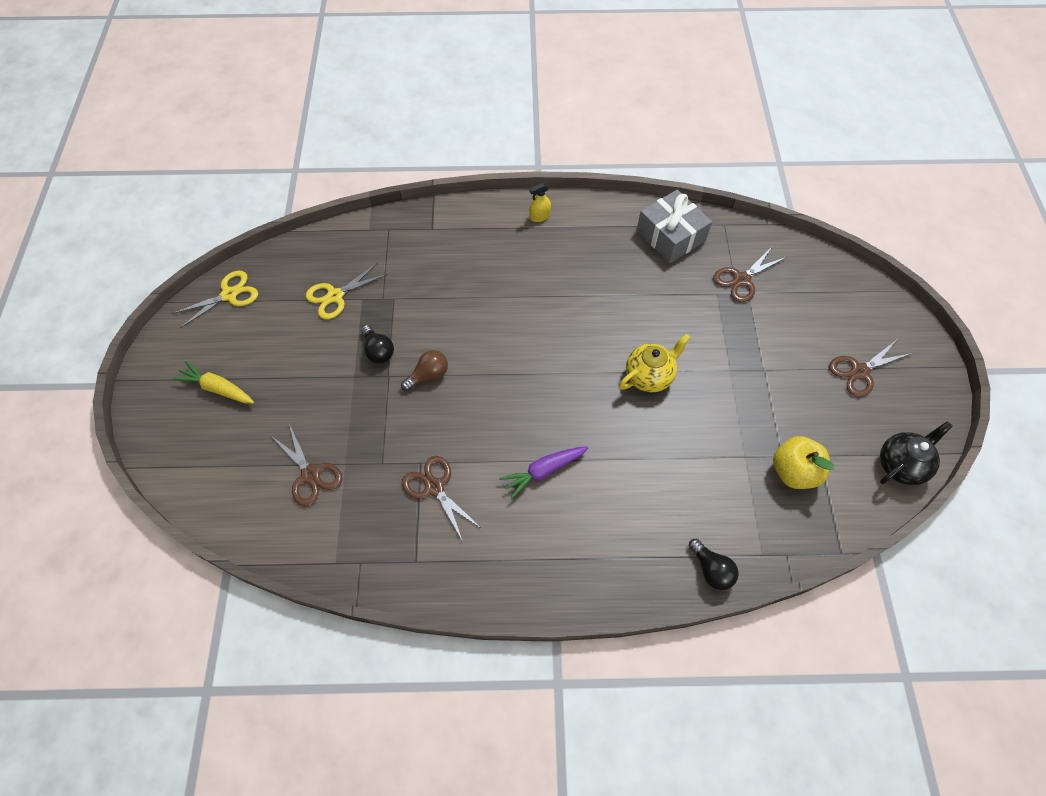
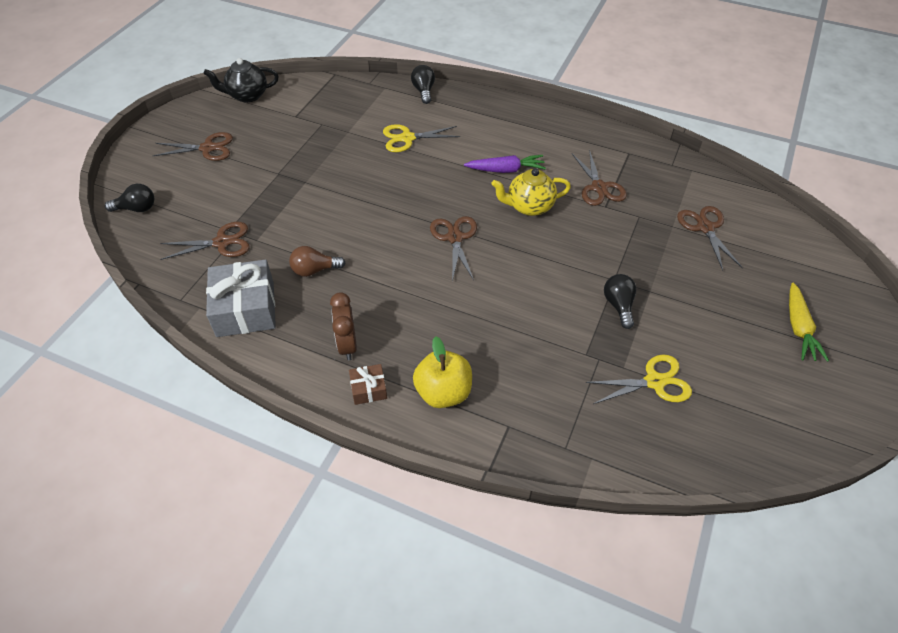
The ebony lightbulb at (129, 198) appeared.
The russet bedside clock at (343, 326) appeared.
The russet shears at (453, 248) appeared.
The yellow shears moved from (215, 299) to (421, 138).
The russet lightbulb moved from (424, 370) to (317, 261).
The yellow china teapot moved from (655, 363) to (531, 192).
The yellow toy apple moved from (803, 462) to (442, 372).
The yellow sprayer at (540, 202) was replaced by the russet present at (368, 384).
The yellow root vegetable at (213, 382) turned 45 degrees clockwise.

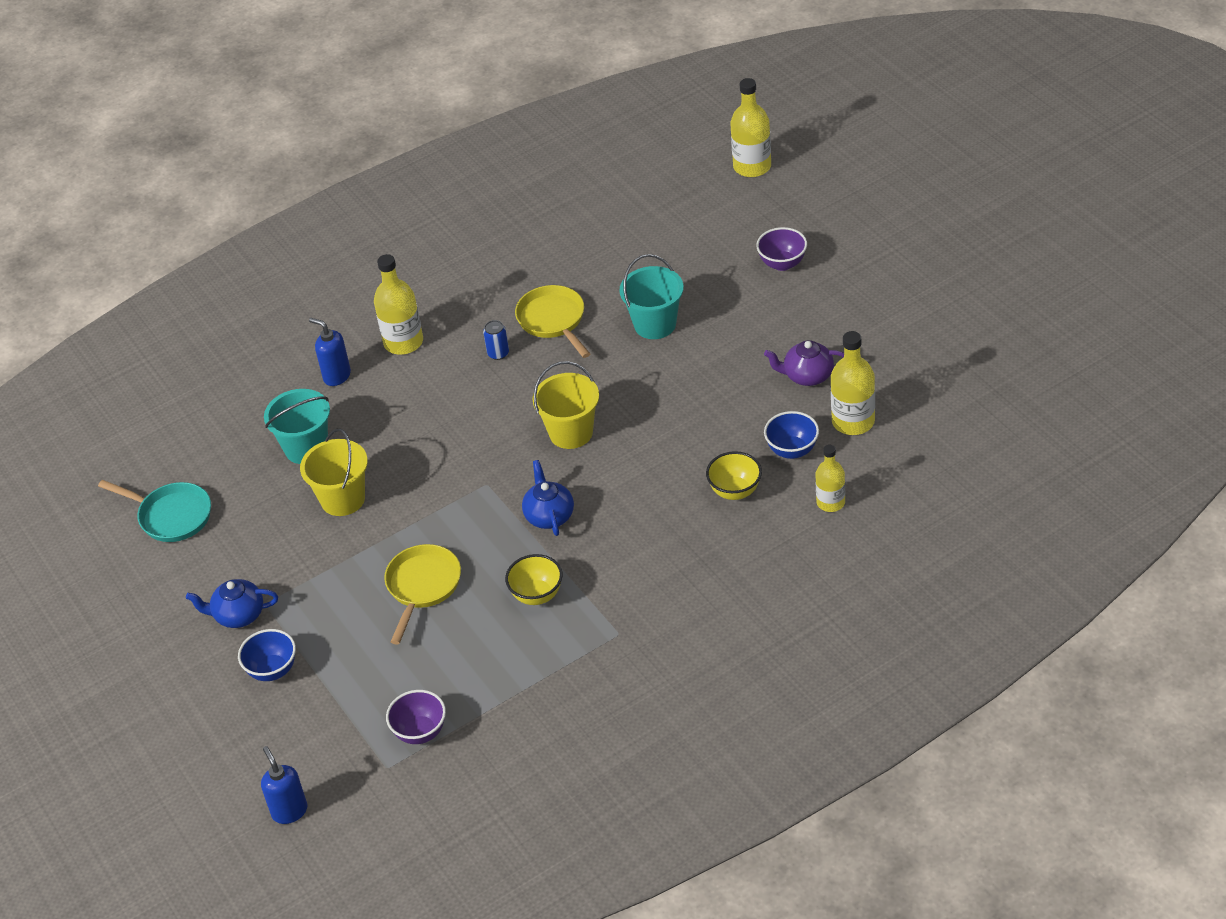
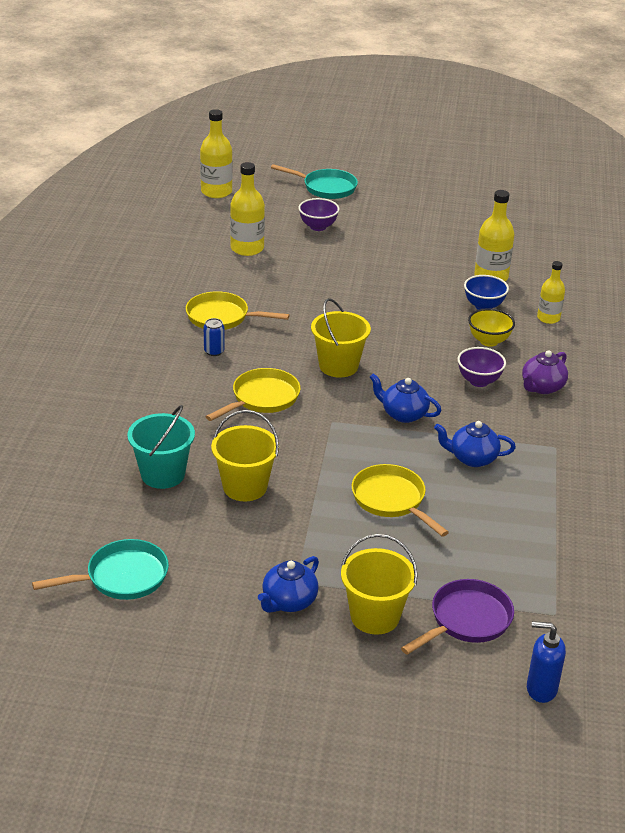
The blue soap pump at (330, 352) disappeared.
The teal bucket at (651, 296) disappeared.
The yellow pan at (253, 394) appeared.
The teal pan at (314, 181) appeared.
The purple pan at (457, 617) appeared.
The yellow flask moved from (398, 304) to (247, 209).
The purple serving bowl moved from (416, 717) to (481, 367).
The purple china teapot moved from (804, 363) to (545, 372).
The blue serving bowl at (267, 655) was replaced by the yellow bucket at (379, 584).
The yellow serving bowl at (534, 579) was replaced by the blue china teapot at (475, 444).

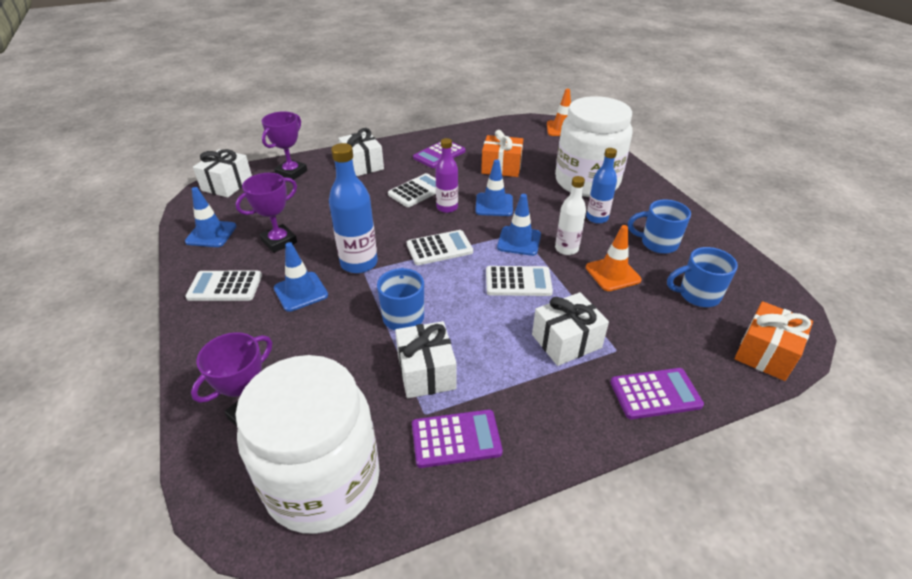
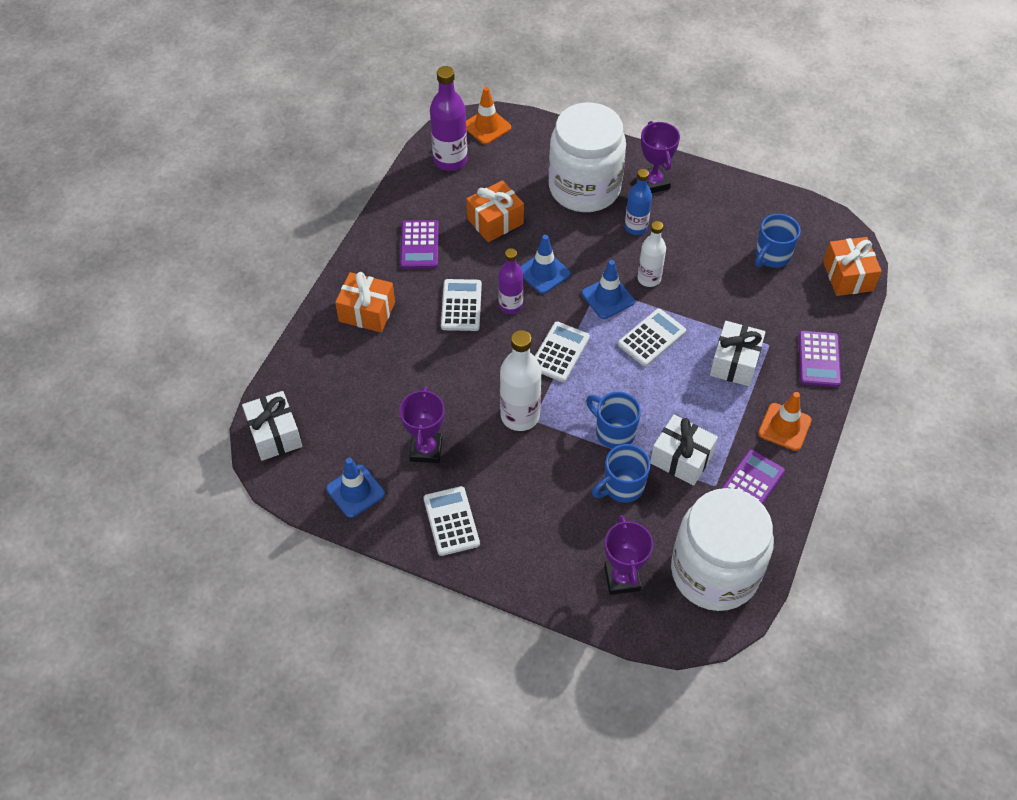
The blue traffic cone at (301, 277) disappeared.
The purple flask at (448, 118) appeared.
The purple award cup moved from (284, 145) to (660, 157).
The orange-coloured traffic cone moved from (613, 258) to (785, 421).
The blue mug moved from (659, 226) to (621, 473).
The blue flask at (353, 208) became the snow-white flask at (521, 380).
The snow-white present at (361, 152) became the orange-coloured present at (365, 302).
The snow-white adding machine at (223, 286) turned 120 degrees clockwise.
The purple adding machine at (657, 393) turned 150 degrees clockwise.

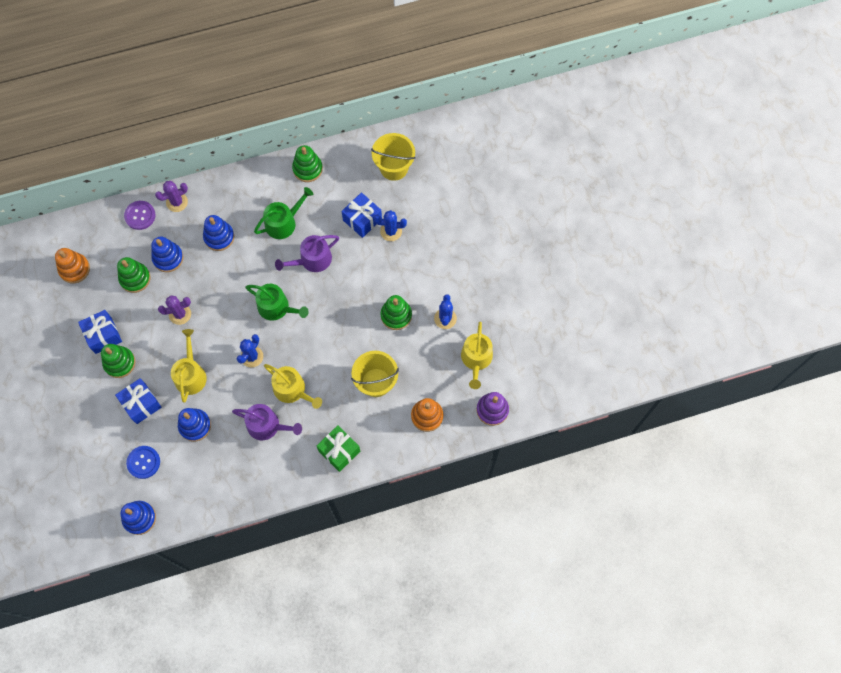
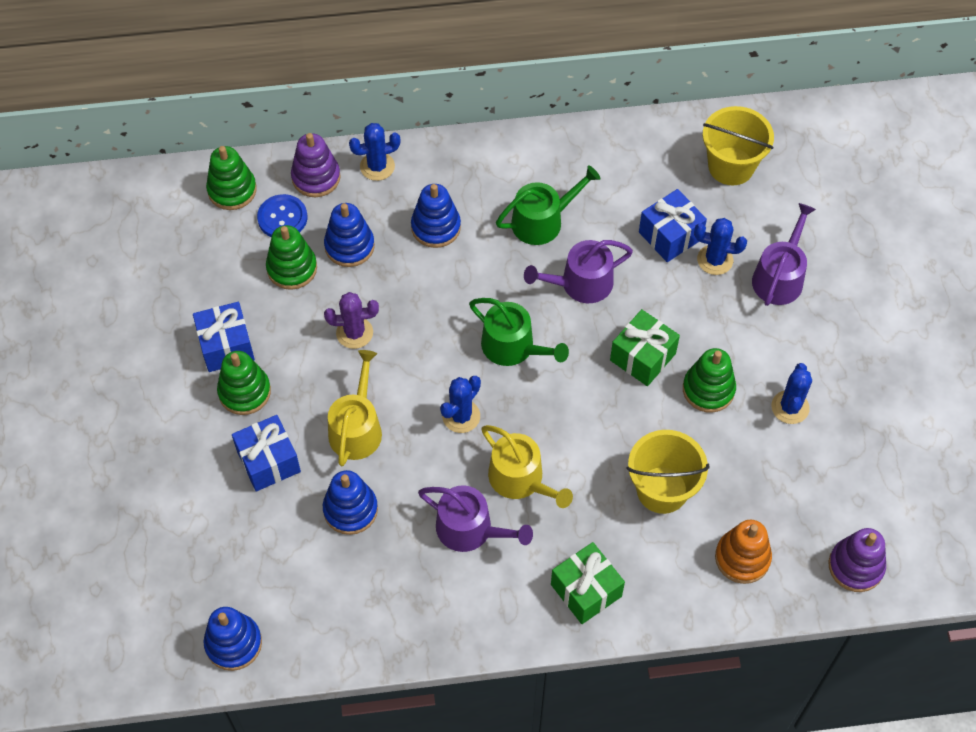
The orange-coloured stacking toy at (72, 265) disappeared.
The yellow watering can at (477, 355) disappeared.
The emerald present at (645, 347) appeared.
The purple watering can at (784, 254) appeared.
The blue sewing button moved from (143, 462) to (282, 215).
The emerald stacking toy moved from (307, 163) to (231, 178).
The purple sewing button at (140, 215) was replaced by the purple stacking toy at (316, 165).
The purple cactus at (171, 196) became the blue cactus at (375, 152).

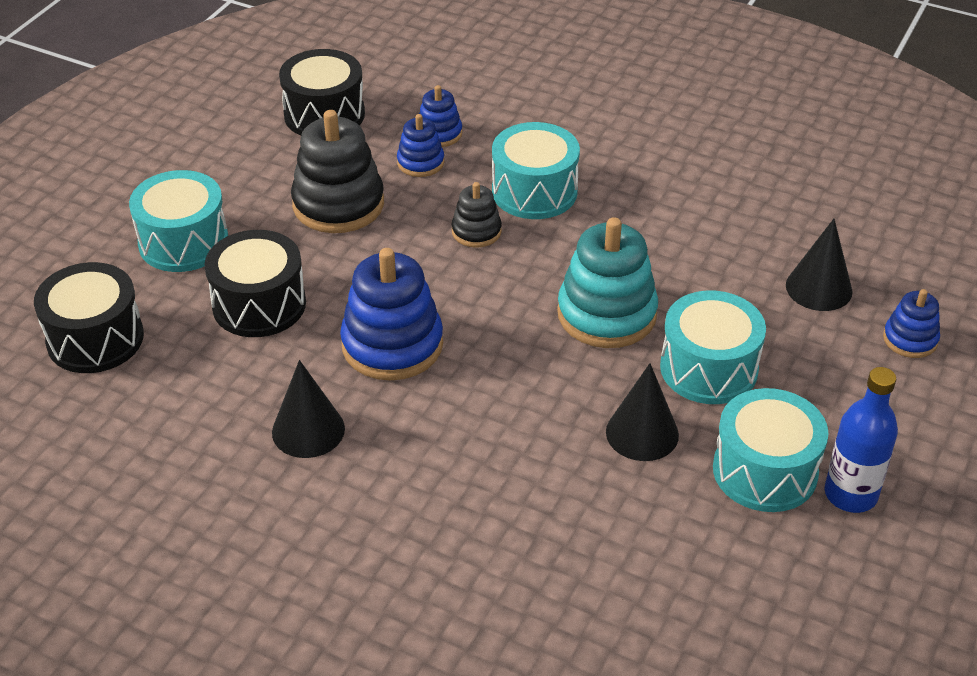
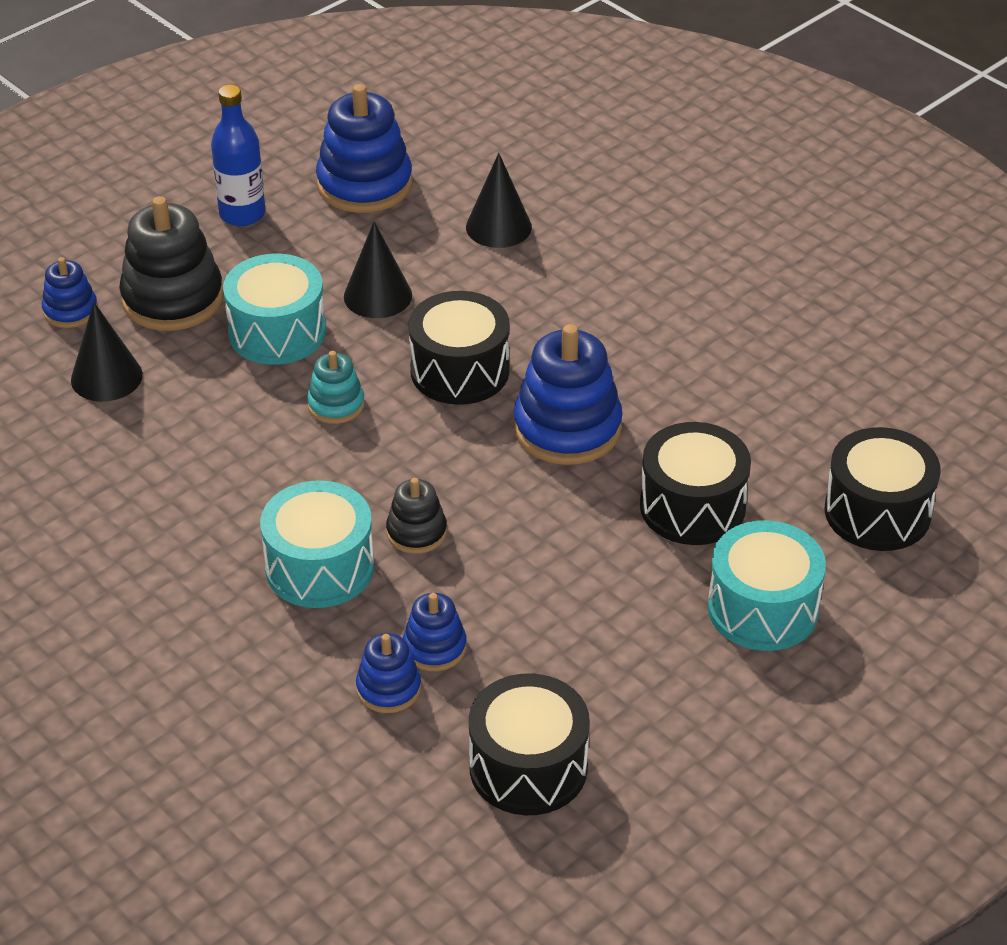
The teal drum at (771, 450) disappeared.
The blue stacking toy at (364, 148) appeared.
The ebony drum at (459, 348) appeared.
The ebony cone shape moved from (308, 409) to (499, 200).
The ebony stacking toy moved from (337, 171) to (171, 263).
The teal stacking toy at (607, 282) changed to 0.53 times the size.

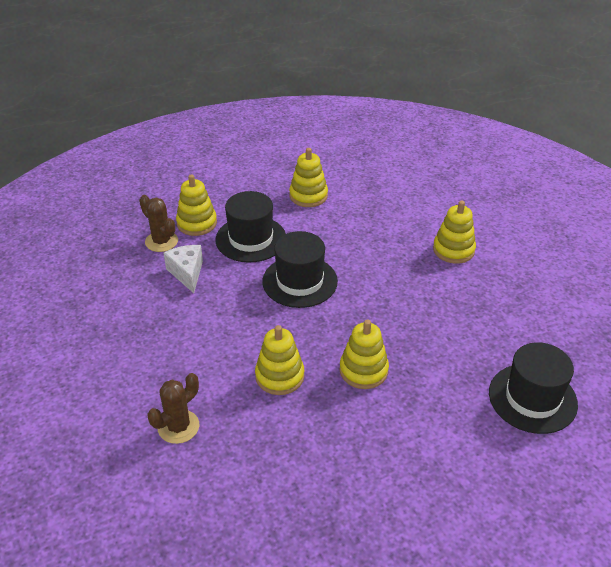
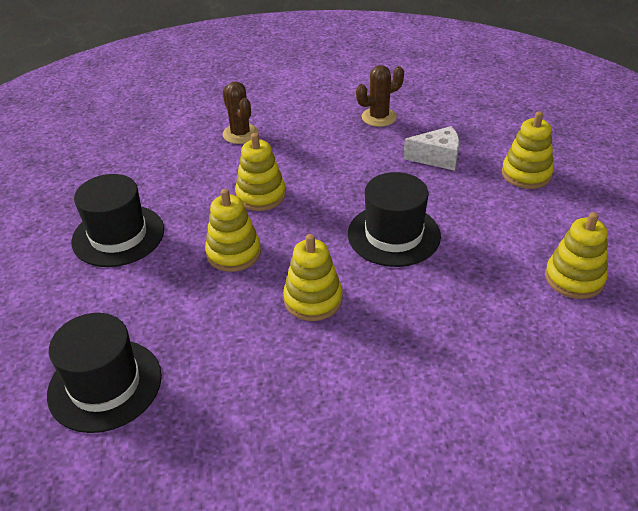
The russet cactus moved from (158, 223) to (380, 96).
The ebony tall hat moved from (250, 226) to (117, 220).
The yellow stacking toy moved from (454, 232) to (313, 277).

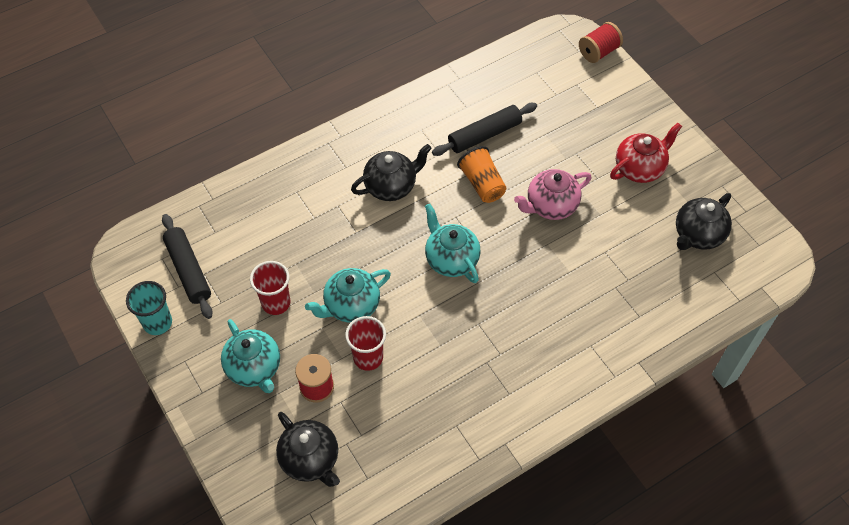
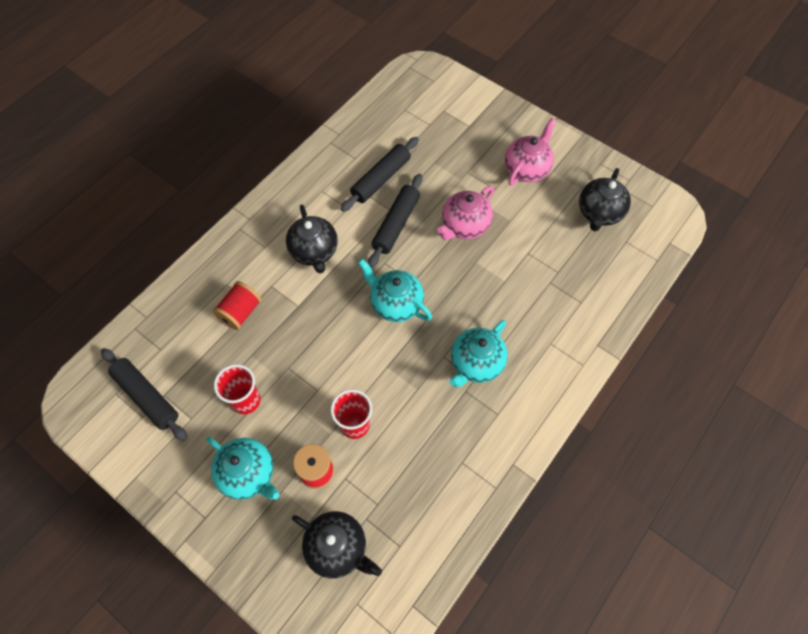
The teal tumbler at (149, 308) disappeared.
The teal china teapot moved from (348, 295) to (478, 353).
The crimson spool moved from (601, 42) to (237, 305).
The orange-coloured tumbler at (481, 174) was replaced by the ebony pastry roller at (395, 221).
The crimson china teapot at (646, 153) became the rose-pink china teapot at (530, 152).
The ebony china teapot at (391, 172) turned 120 degrees clockwise.

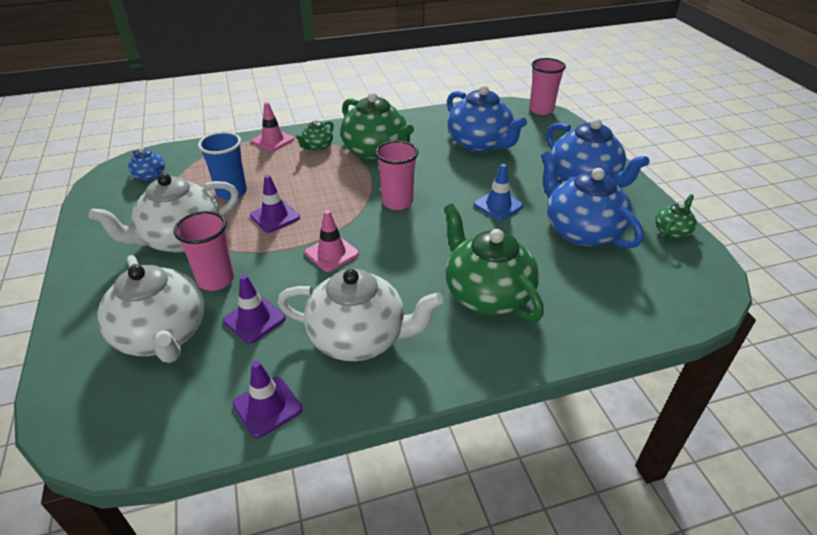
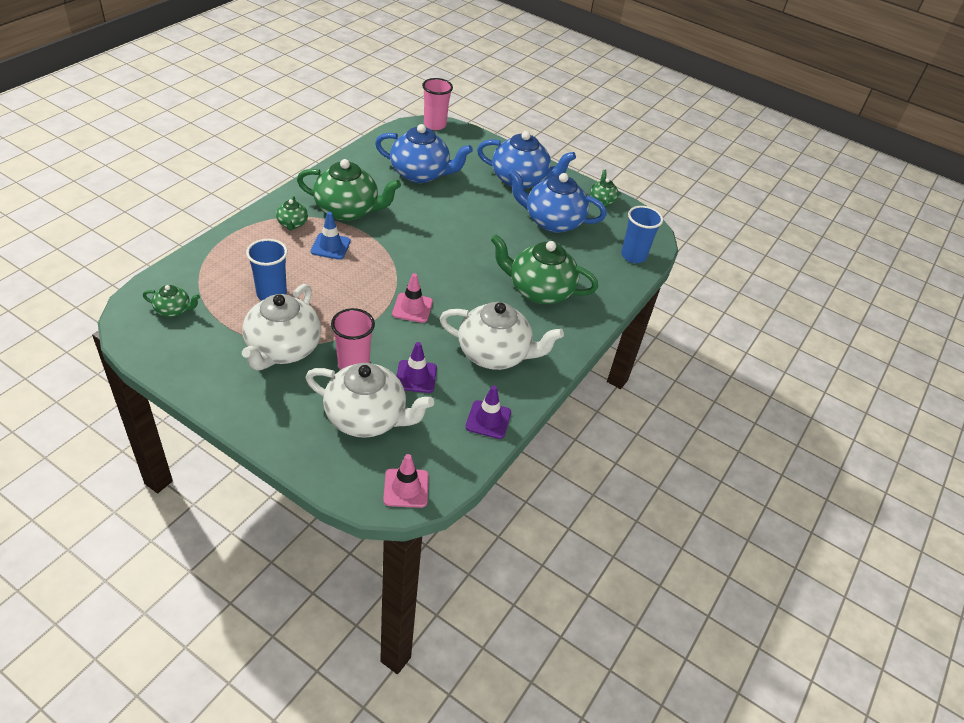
The purple traffic cone at (275, 204) disappeared.
The rose-pink tumbler at (396, 175) disappeared.
The blue tumbler at (642, 234) appeared.
The rose-pink traffic cone moved from (272, 127) to (406, 481).
The blue traffic cone moved from (499, 192) to (331, 236).
The blue china teapot at (146, 164) became the emerald china teapot at (171, 301).
The snow-white china teapot at (360, 315) turned 45 degrees clockwise.

